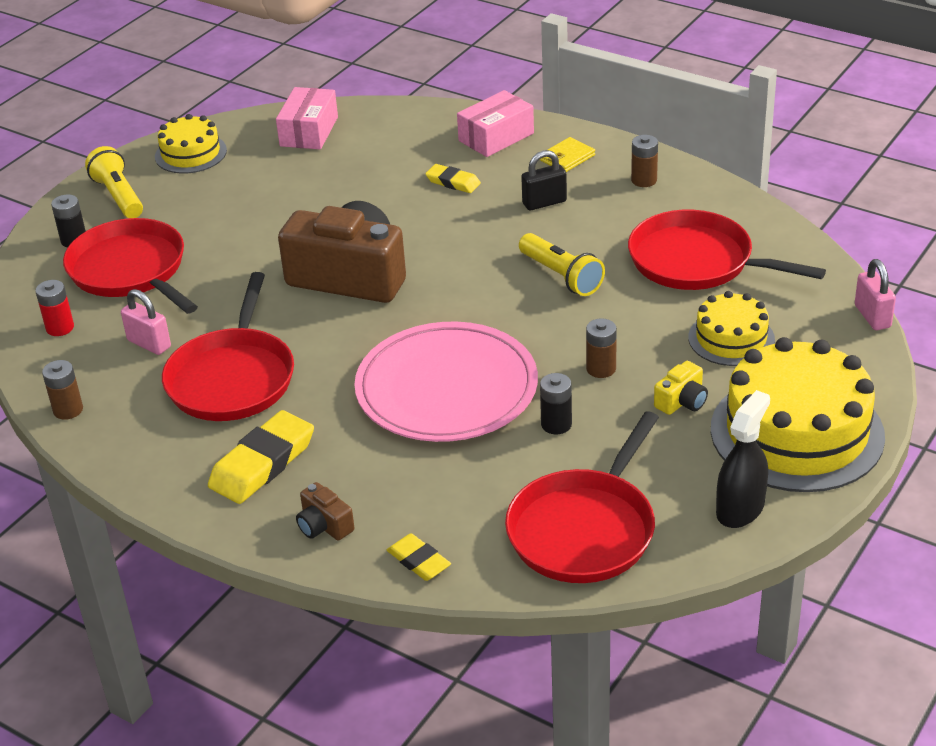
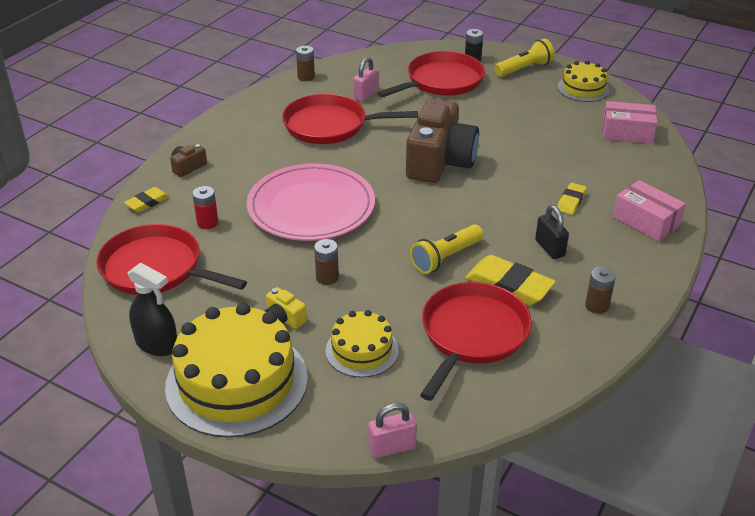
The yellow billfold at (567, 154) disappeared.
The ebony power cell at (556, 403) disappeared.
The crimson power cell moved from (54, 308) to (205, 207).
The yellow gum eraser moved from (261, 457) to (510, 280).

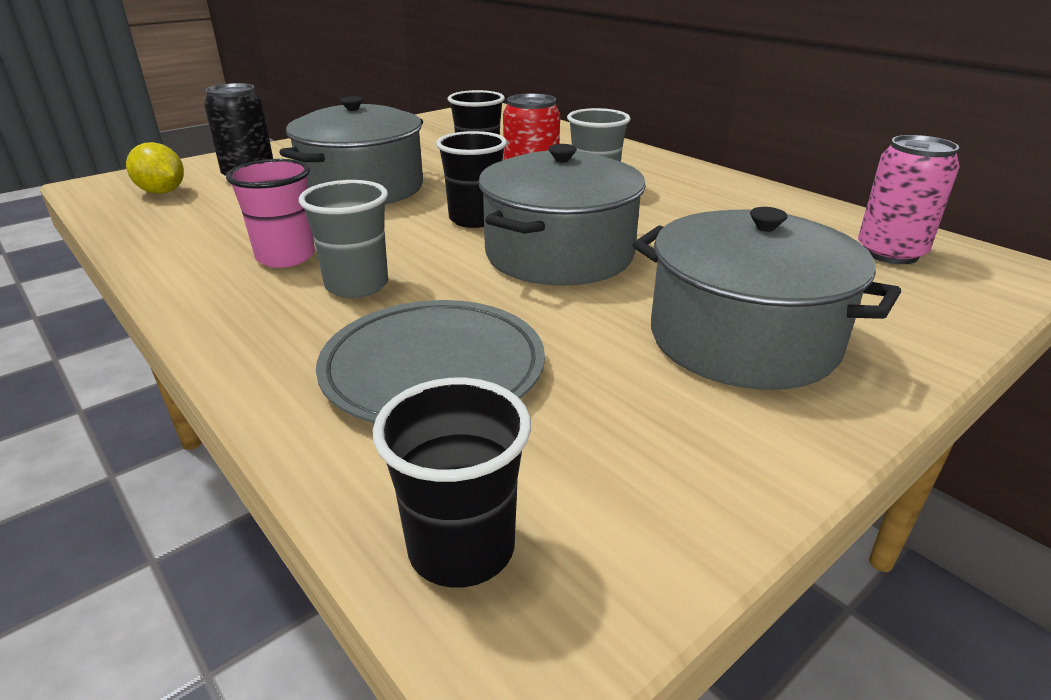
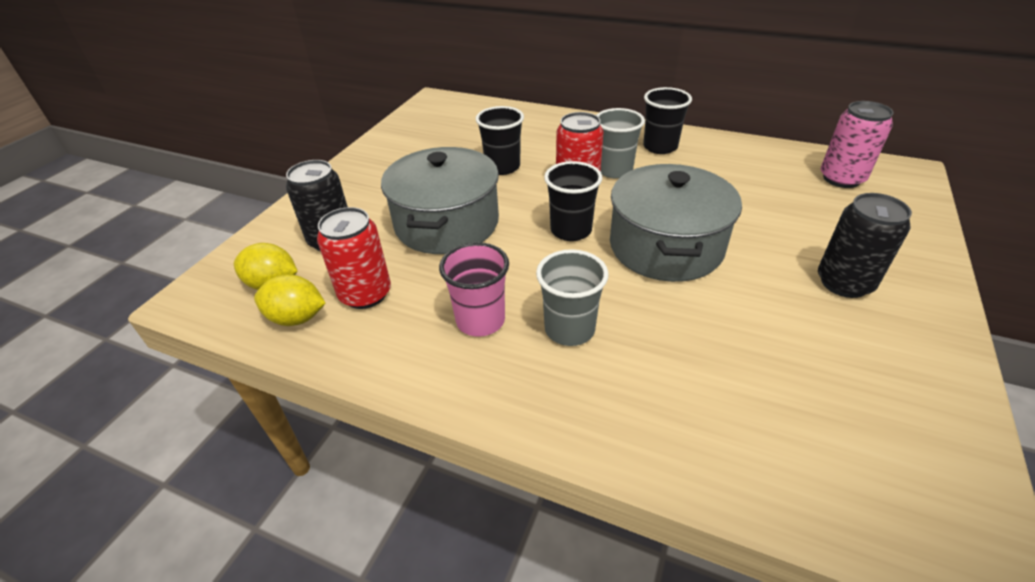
The gray plate at (430, 361) disappeared.
The yellow lemon at (290, 300) appeared.
The crimson soda can at (354, 258) appeared.
The ebony tumbler moved from (452, 483) to (667, 120).
The gray stockpot at (767, 298) was replaced by the ebony soda can at (865, 245).

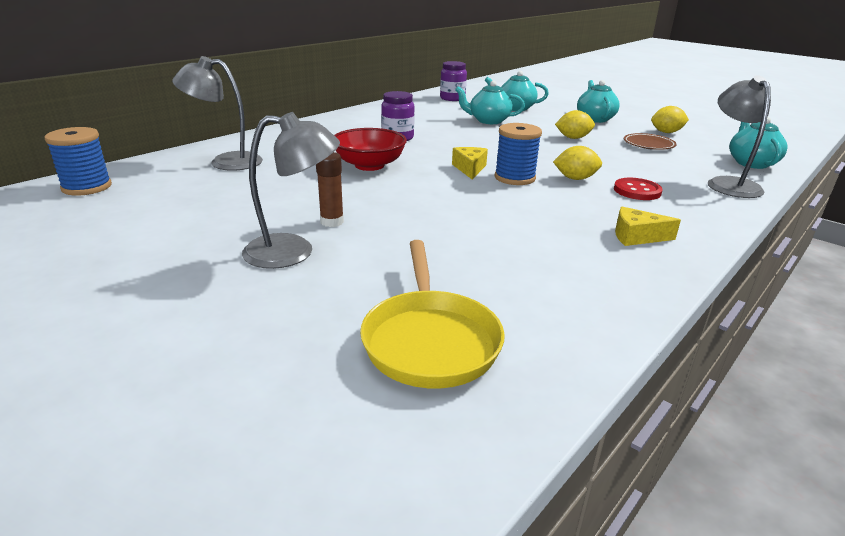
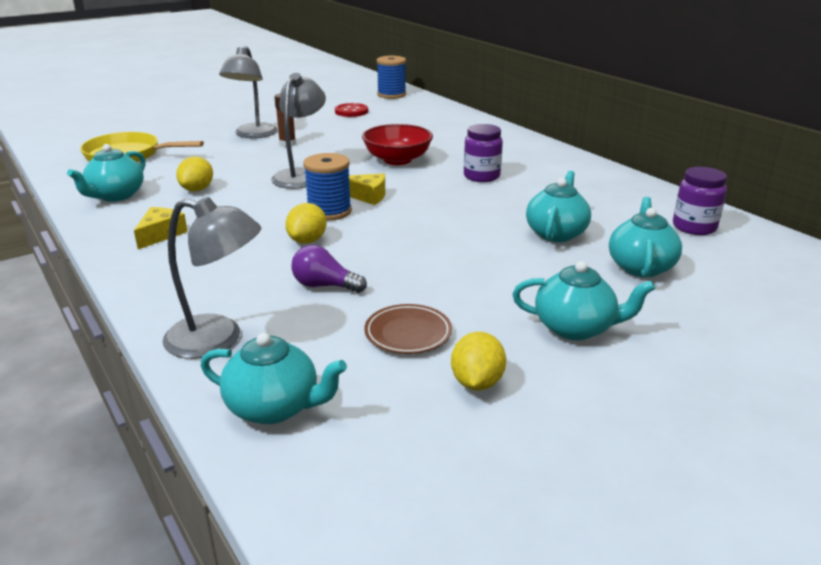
The teal china teapot at (106, 173) appeared.
The purple lightbulb at (329, 269) appeared.
The gray desk lamp moved from (217, 113) to (298, 131).
The yellow lemon moved from (575, 124) to (194, 173).
The crimson sewing button moved from (638, 189) to (351, 110).

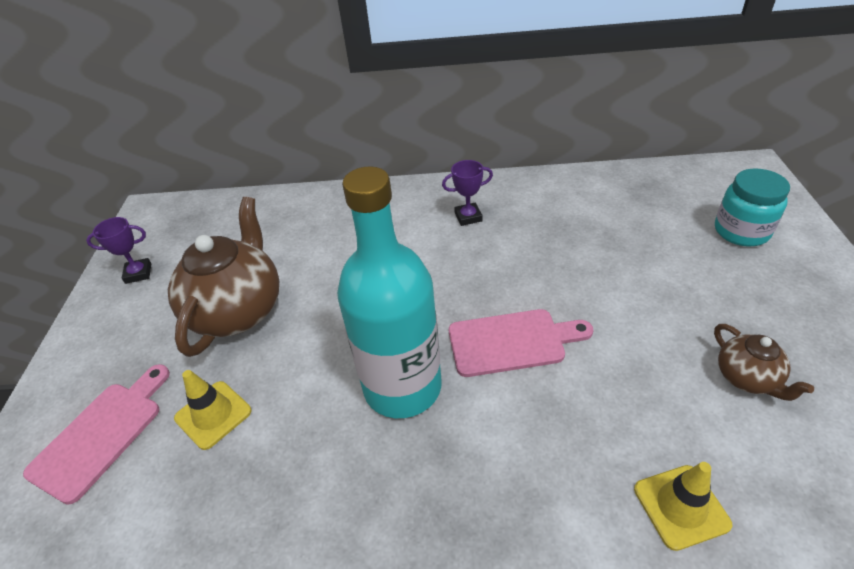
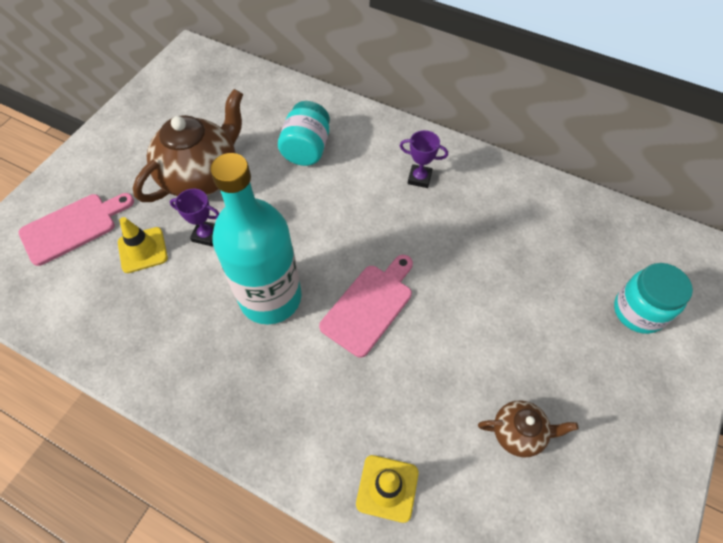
The teal jam jar at (304, 133) appeared.
The purple award cup moved from (118, 250) to (194, 217).
The rose-pink chopping board at (521, 343) turned 75 degrees counterclockwise.
The russet china teapot at (764, 362) turned 90 degrees counterclockwise.

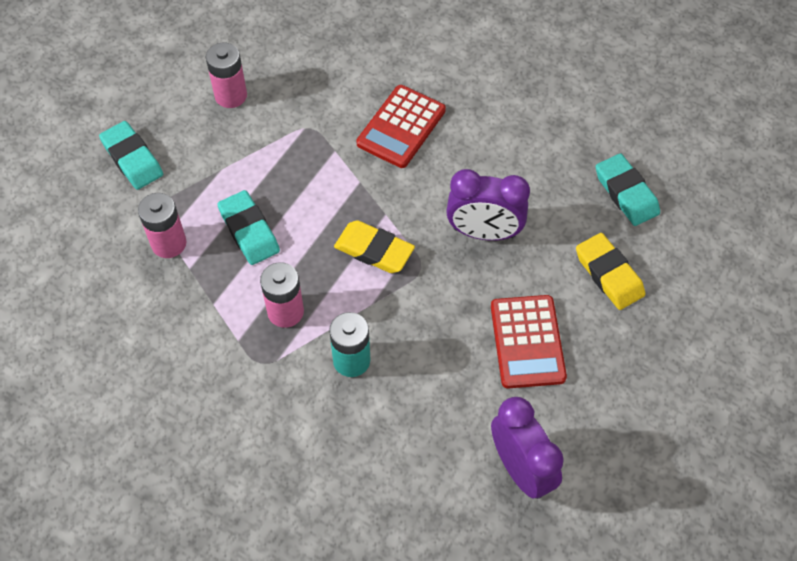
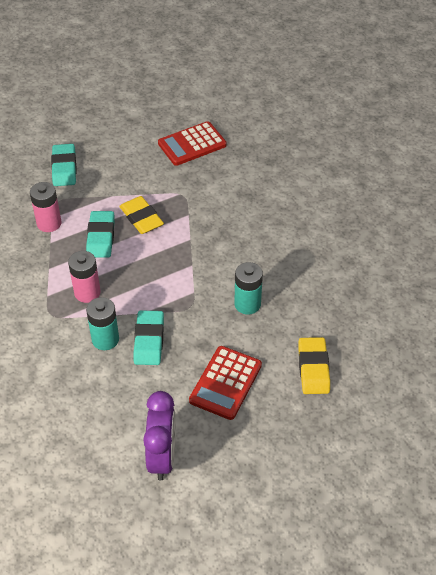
The rose-pink power cell at (226, 75) disappeared.
The yellow gum eraser moved from (374, 246) to (141, 215).
The crimson adding machine moved from (401, 126) to (192, 143).
The teal gum eraser moved from (628, 189) to (149, 337).
The purple bedside clock at (488, 205) was replaced by the teal power cell at (248, 288).

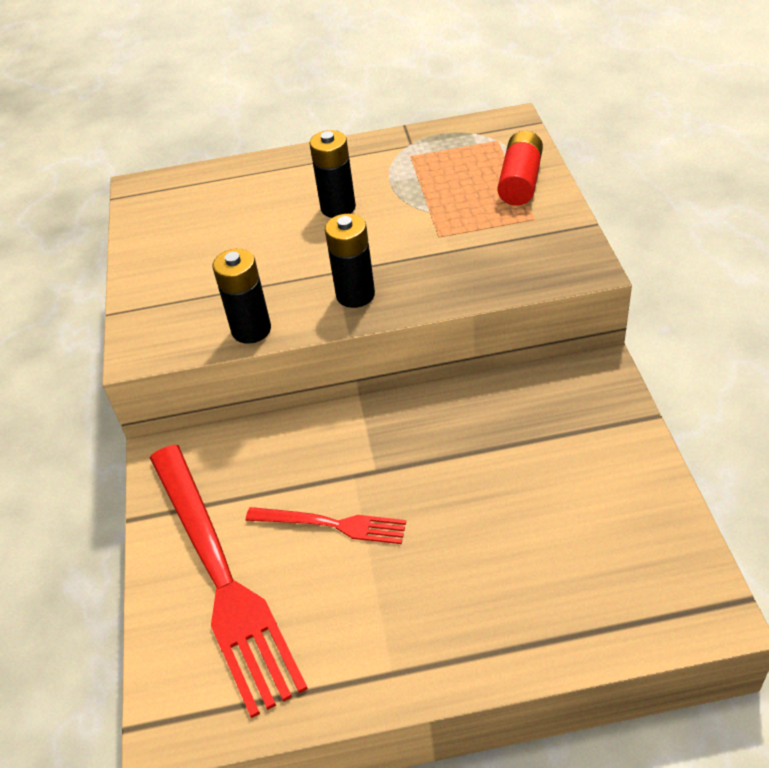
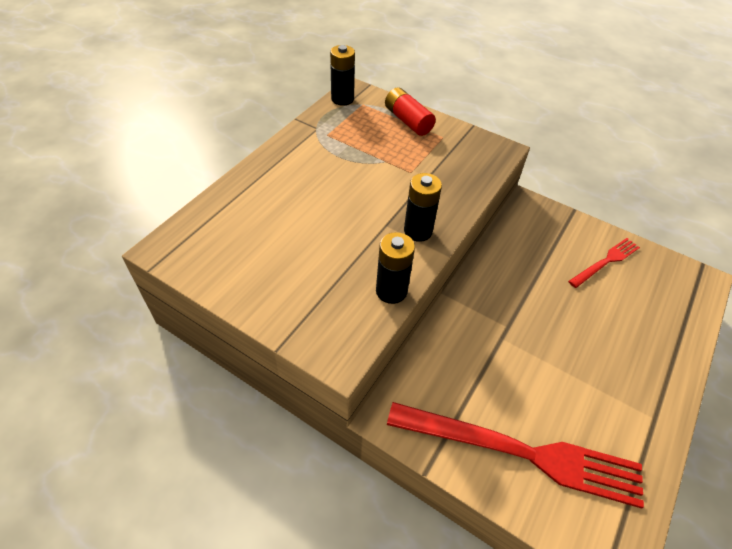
The crimson dinner fork moved from (326, 525) to (604, 263).
The ebony power cell moved from (332, 174) to (342, 75).

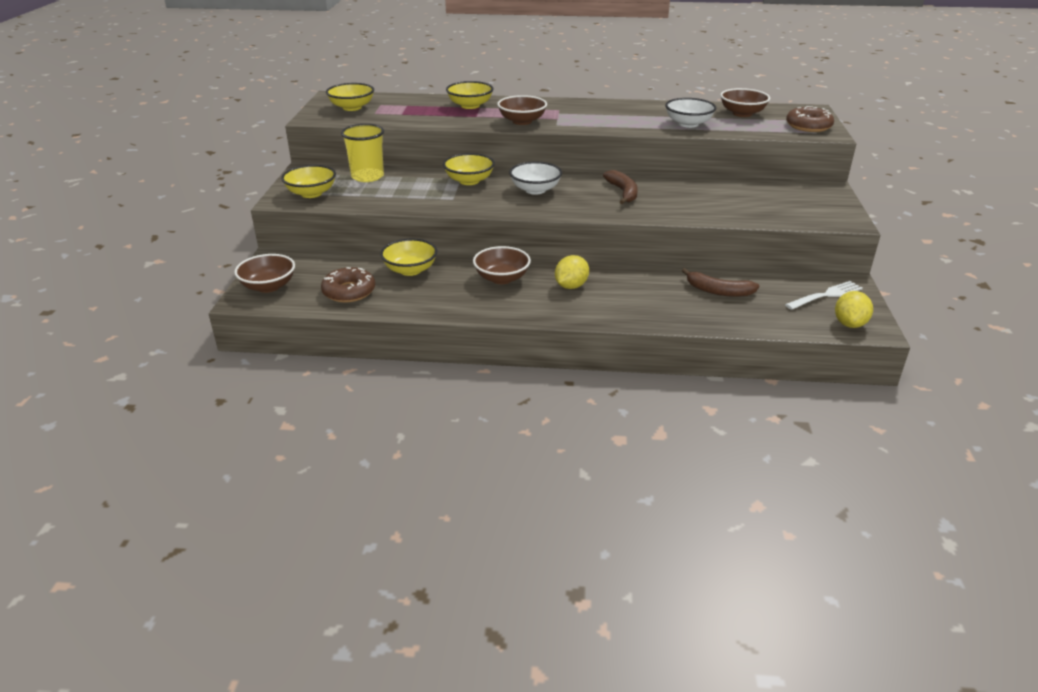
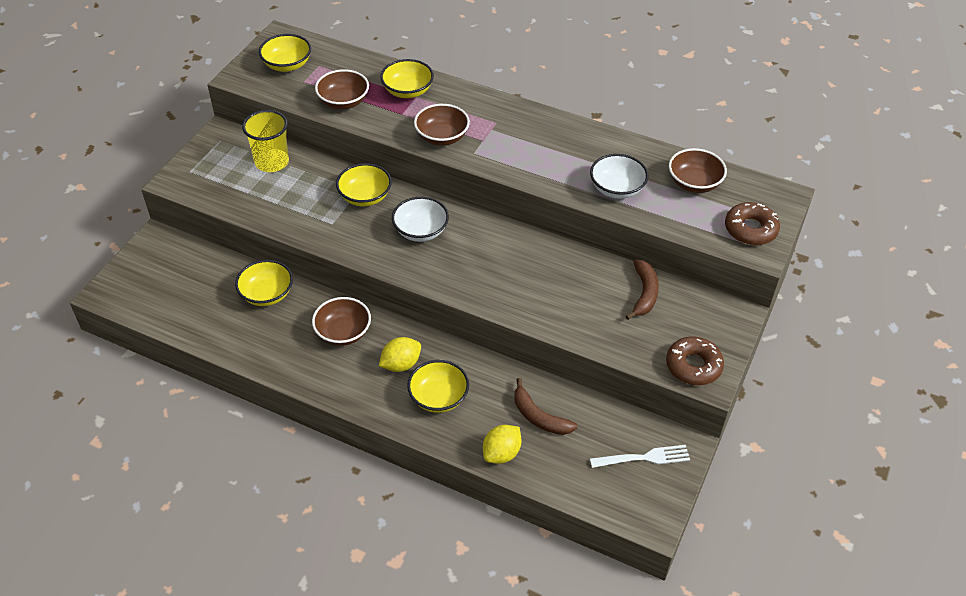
The russet serving bowl moved from (264, 273) to (342, 89).
The yellow serving bowl moved from (308, 181) to (438, 386).
The russet donut moved from (348, 285) to (695, 361).
The russet banana fruit moved from (620, 187) to (642, 289).
The yellow lemon moved from (854, 309) to (502, 444).

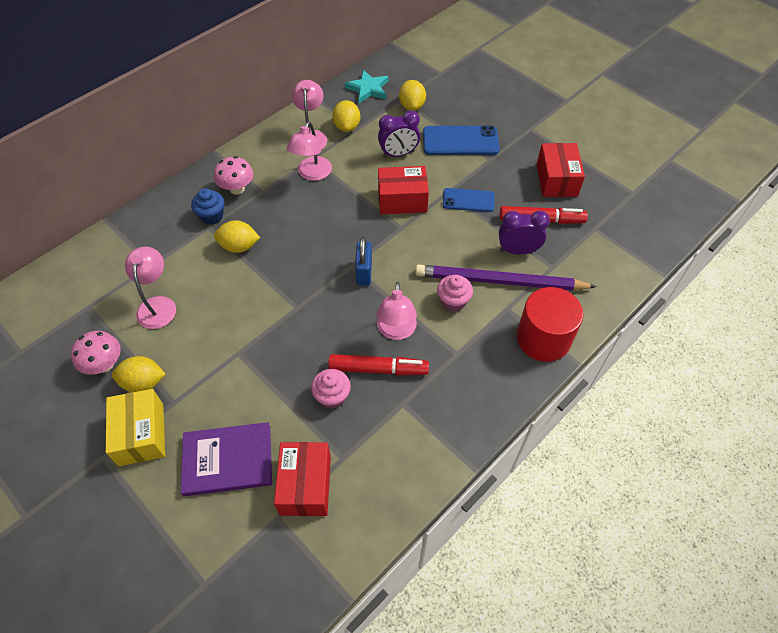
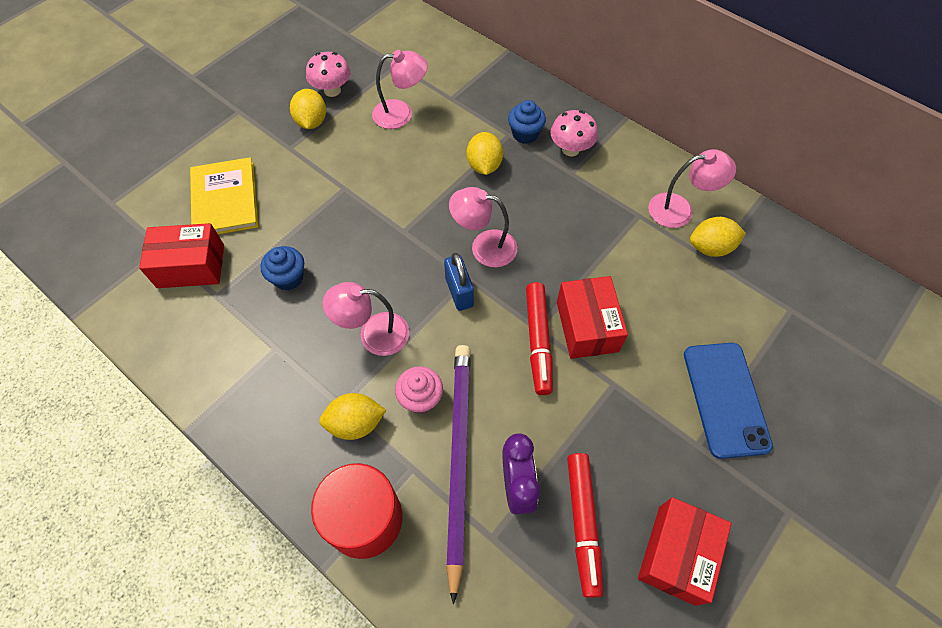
The yellow package at (135, 427) disappeared.
The teal five-pointed star at (366, 86) disappeared.
The purple bedside clock at (399, 134) disappeared.
The blue phone at (469, 200) disappeared.
The rose-pink desk lamp moved from (309, 151) to (483, 227).
The crimson marker pen moved from (378, 364) to (539, 338).
The yellow lemon moved from (412, 95) to (353, 416).
The purple hardcover at (226, 459) became the yellow hardcover at (224, 195).
The rose-pink fairy cake at (331, 389) became the blue fairy cake at (282, 268).
The blue padlock at (363, 261) turned 75 degrees clockwise.
The crimson package at (561, 170) turned 60 degrees counterclockwise.

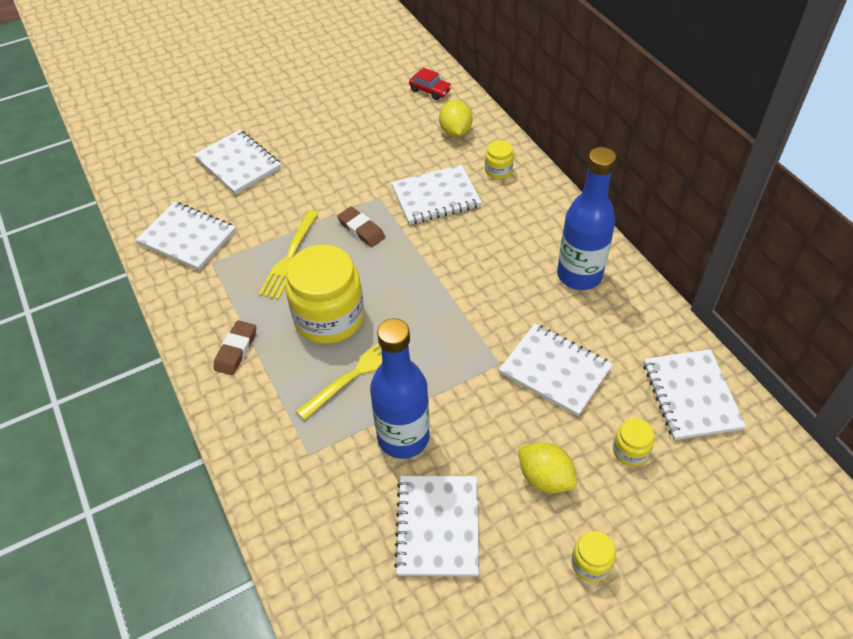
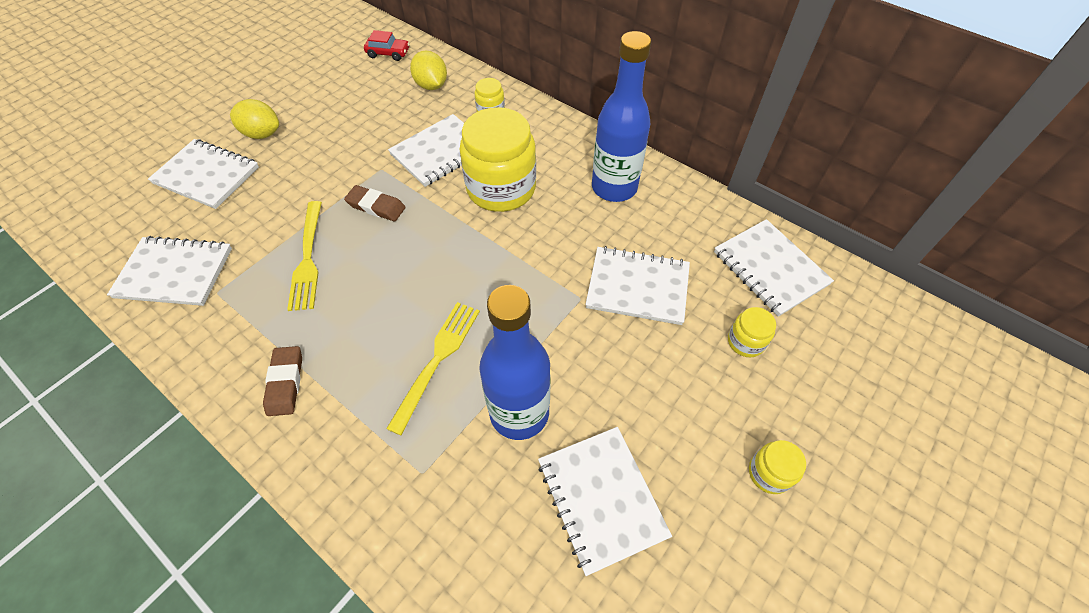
The yellow jam jar moved from (324, 294) to (497, 159).
The yellow lemon moved from (547, 467) to (254, 119).

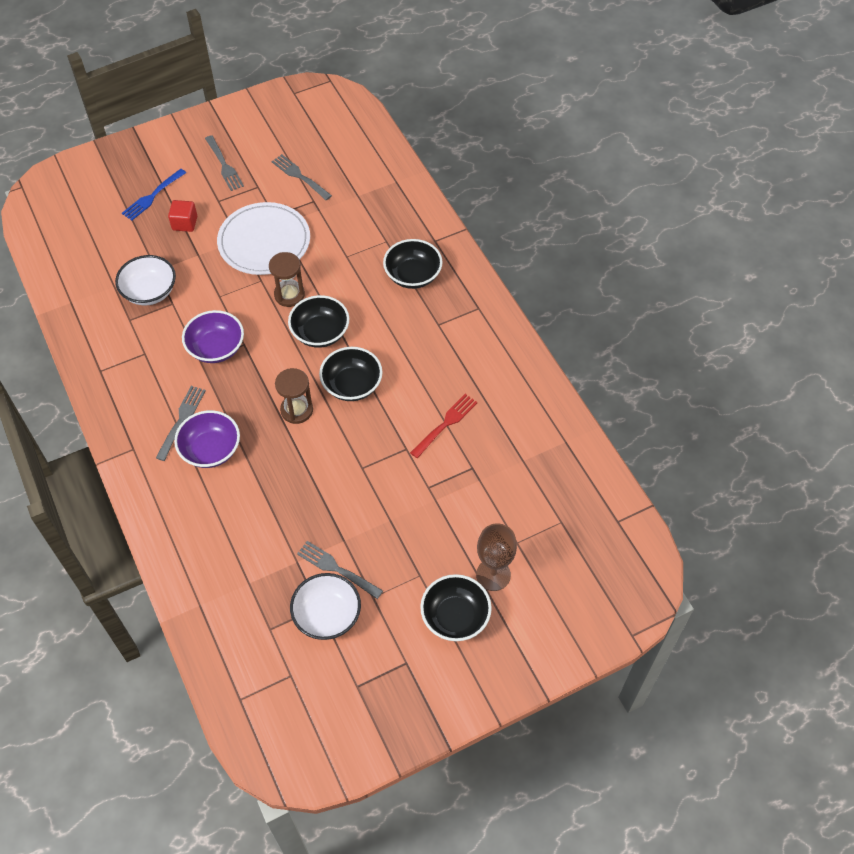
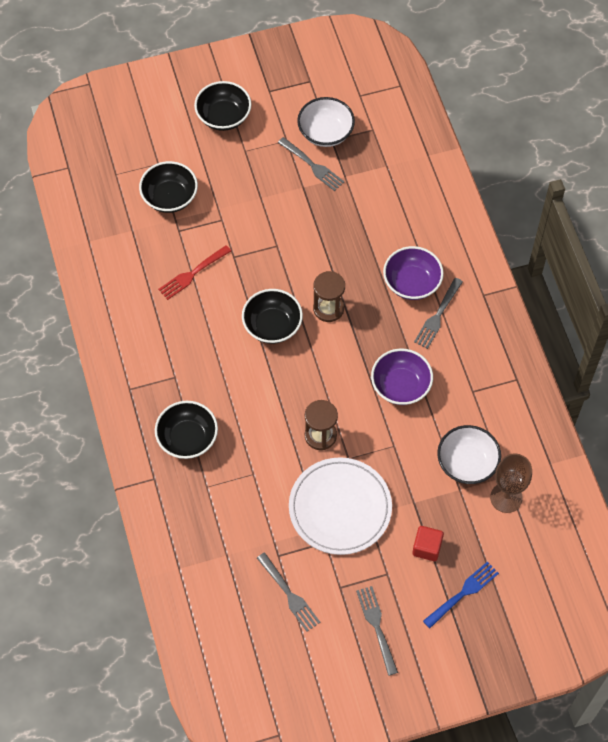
The ebony serving bowl moved from (318, 321) to (168, 187).
The russet wine glass moved from (496, 557) to (511, 483).

